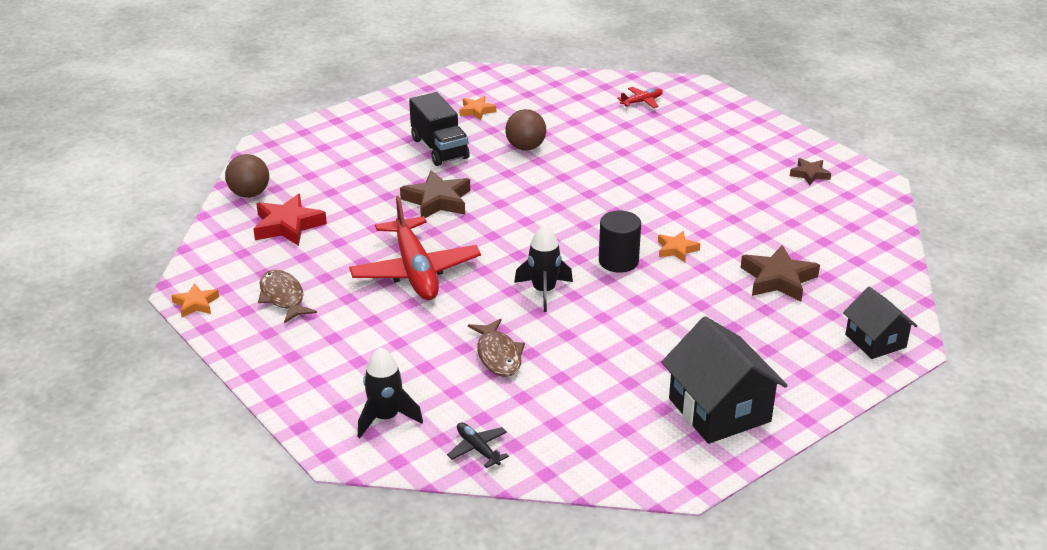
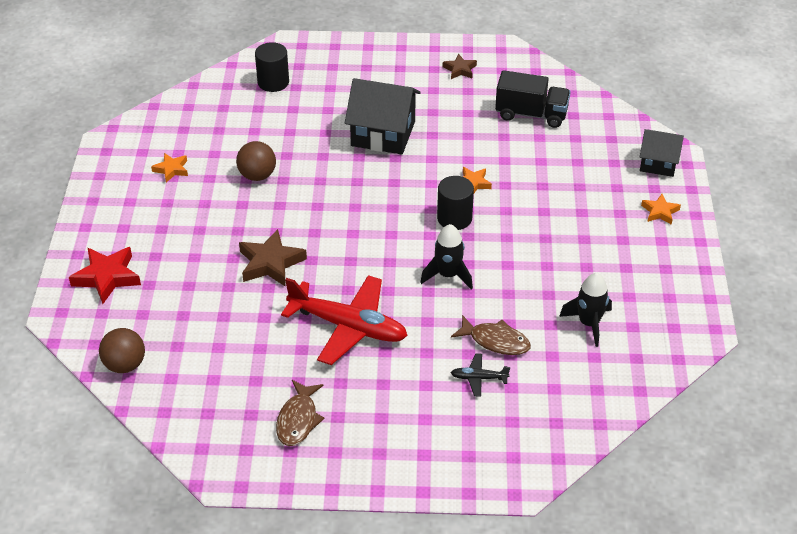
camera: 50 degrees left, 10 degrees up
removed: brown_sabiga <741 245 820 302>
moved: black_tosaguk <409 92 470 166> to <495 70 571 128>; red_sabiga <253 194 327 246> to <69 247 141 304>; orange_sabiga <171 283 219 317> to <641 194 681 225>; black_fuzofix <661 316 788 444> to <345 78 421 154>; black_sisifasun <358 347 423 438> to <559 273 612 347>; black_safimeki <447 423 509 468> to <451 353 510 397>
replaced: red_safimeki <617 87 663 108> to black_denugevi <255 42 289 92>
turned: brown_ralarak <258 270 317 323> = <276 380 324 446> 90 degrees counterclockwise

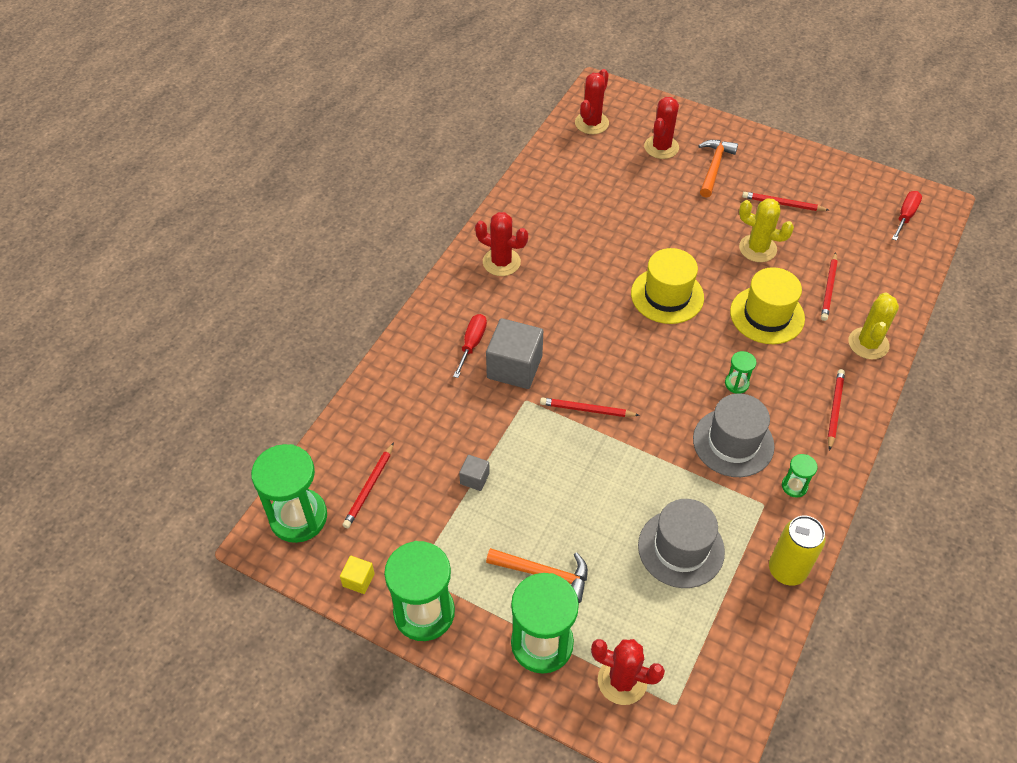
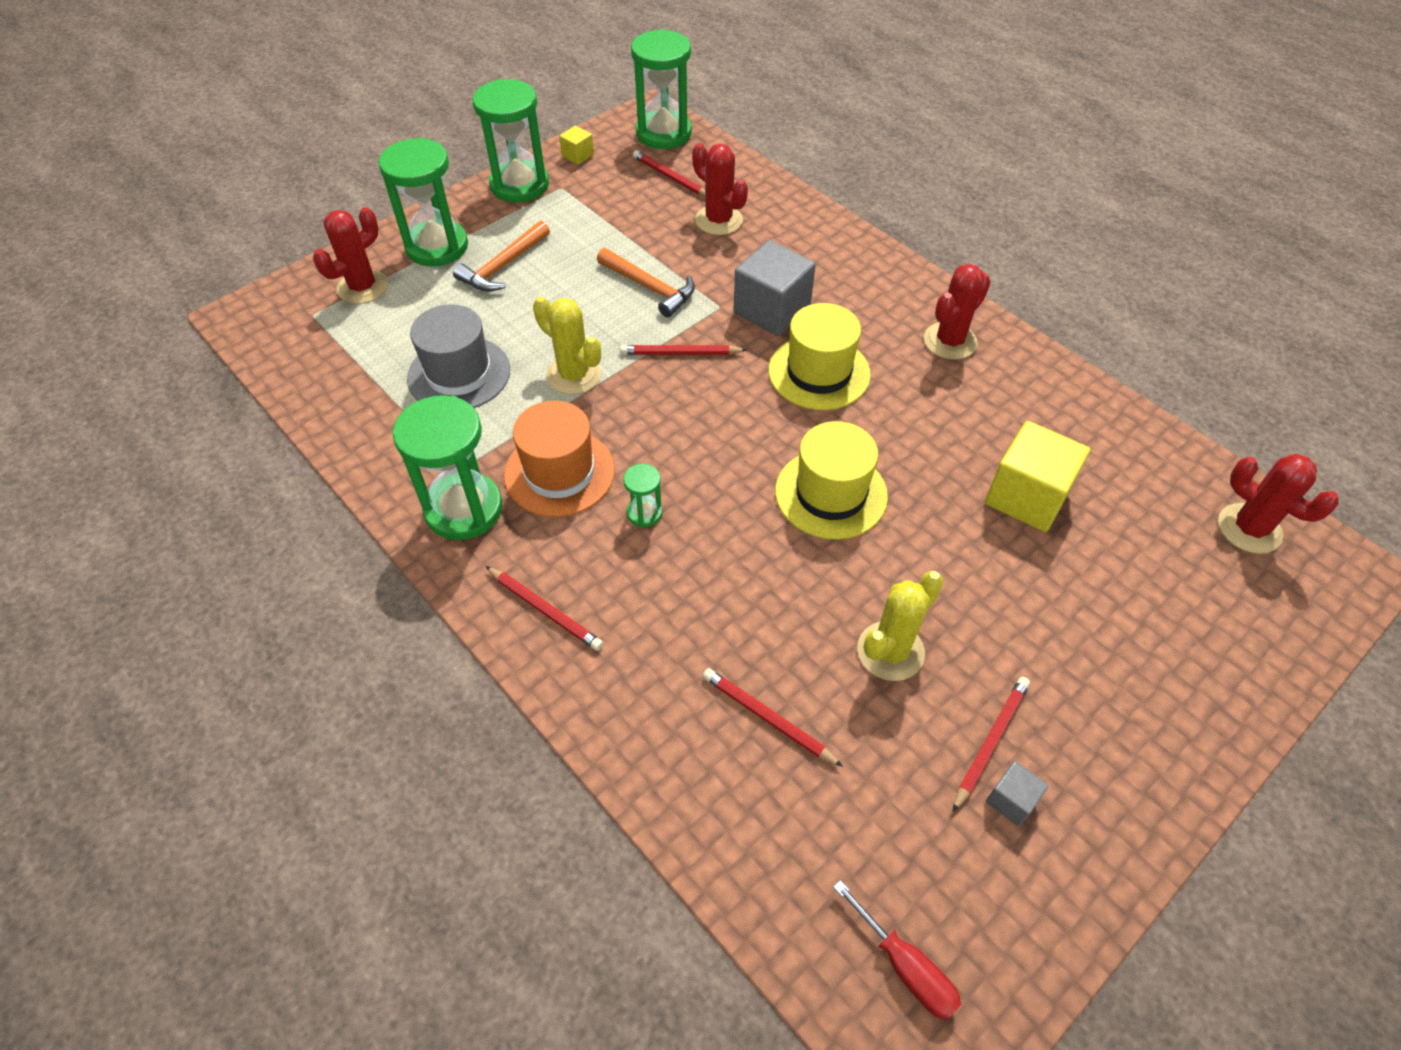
camera: 110 degrees right, 0 degrees up
removed: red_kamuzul <453 314 487 378>; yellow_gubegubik <769 516 826 586>
added: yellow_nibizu <985 421 1090 532>
moved: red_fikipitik <644 97 679 159> to <692 144 748 235>; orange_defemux <698 140 738 198> to <597 248 695 317>; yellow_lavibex <730 267 805 344> to <768 303 871 410>; yellow_fikipitik <848 292 899 359> to <533 297 601 394>; grey_nibizu <459 455 490 491> to <986 761 1049 826>
recoloured: grey_lavibex <693 393 774 477> to orange_lavibex <504 401 615 517>
turned: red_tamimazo <540 398 640 417> = <620 345 747 355> 120 degrees counterclockwise
resized: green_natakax <782 454 818 497> = <393 395 502 540> x2.19

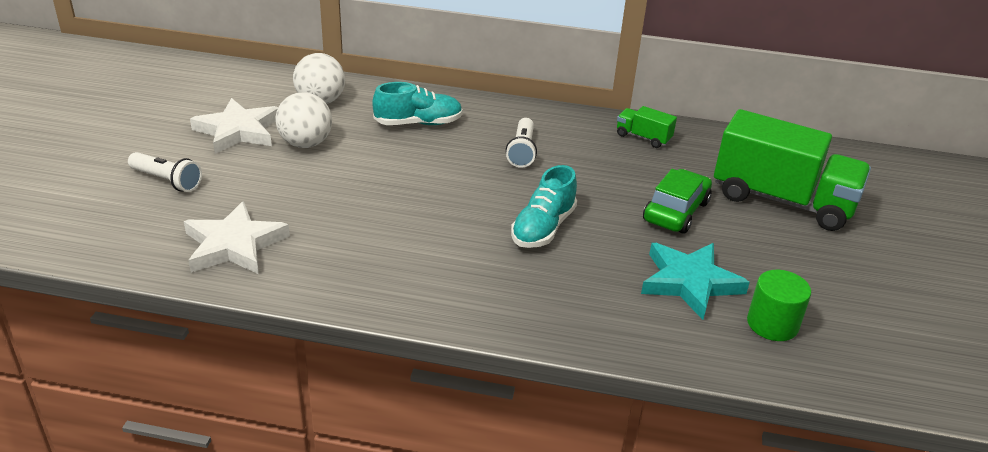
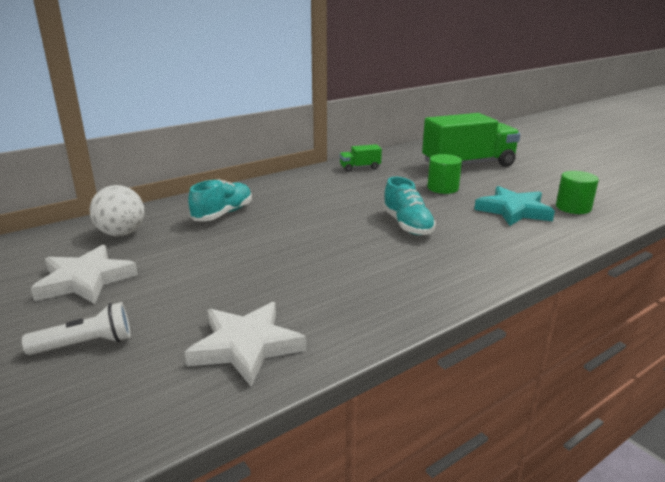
camera: 45 degrees left, 10 degrees down
removed: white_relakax <275 92 332 148>; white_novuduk <506 118 537 168>
replaced: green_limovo <643 169 712 234> to green_denugevi <427 154 462 194>

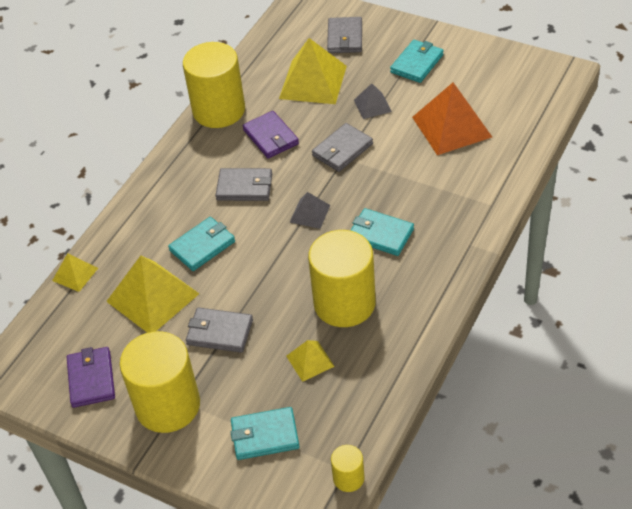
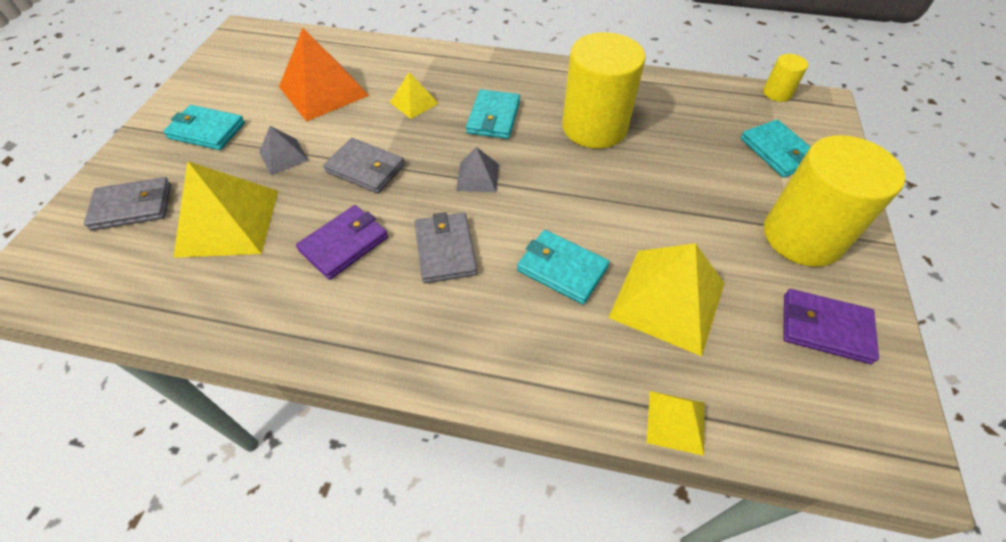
camera: 110 degrees left, 5 degrees up
removed: yellow_denugevi <183 42 245 128>; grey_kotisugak <186 307 253 353>
moved: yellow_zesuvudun <286 340 335 382> to <390 72 439 119>
turned: purple_kotisugak <67 347 115 408> = <783 289 879 364> 45 degrees clockwise

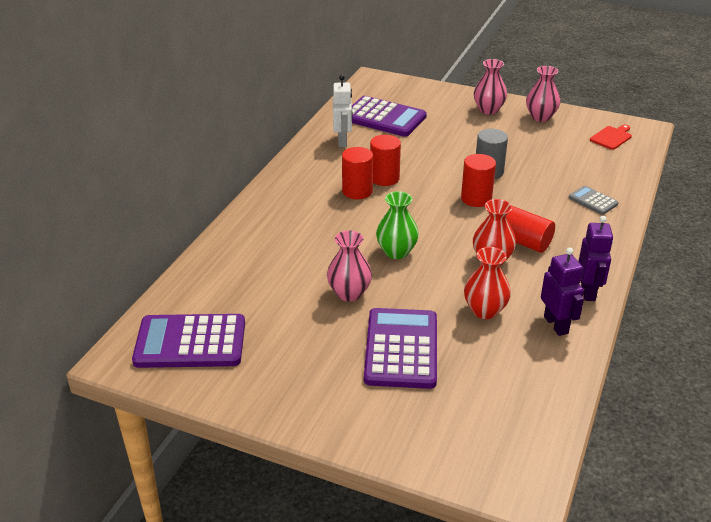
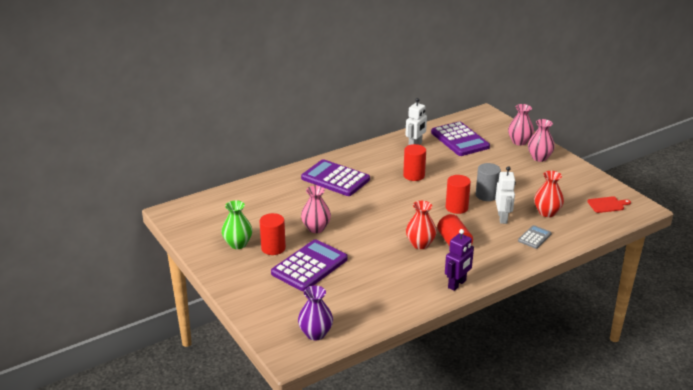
camera: 35 degrees right, 5 degrees down
removed: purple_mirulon <541 248 584 336>
added: white_mirulon <495 166 516 224>; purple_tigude <298 286 333 340>
moved: pink_tigude <526 66 560 122> to <508 104 534 146>; red_denugevi <342 147 373 199> to <260 213 286 255>; green_tigude <376 191 419 259> to <222 200 252 249>; red_tigude <464 247 511 319> to <534 171 564 217>; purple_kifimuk <132 314 245 368> to <301 159 370 196>
turned: grey_kifimuk <569 186 618 215> = <518 225 552 249> 45 degrees clockwise

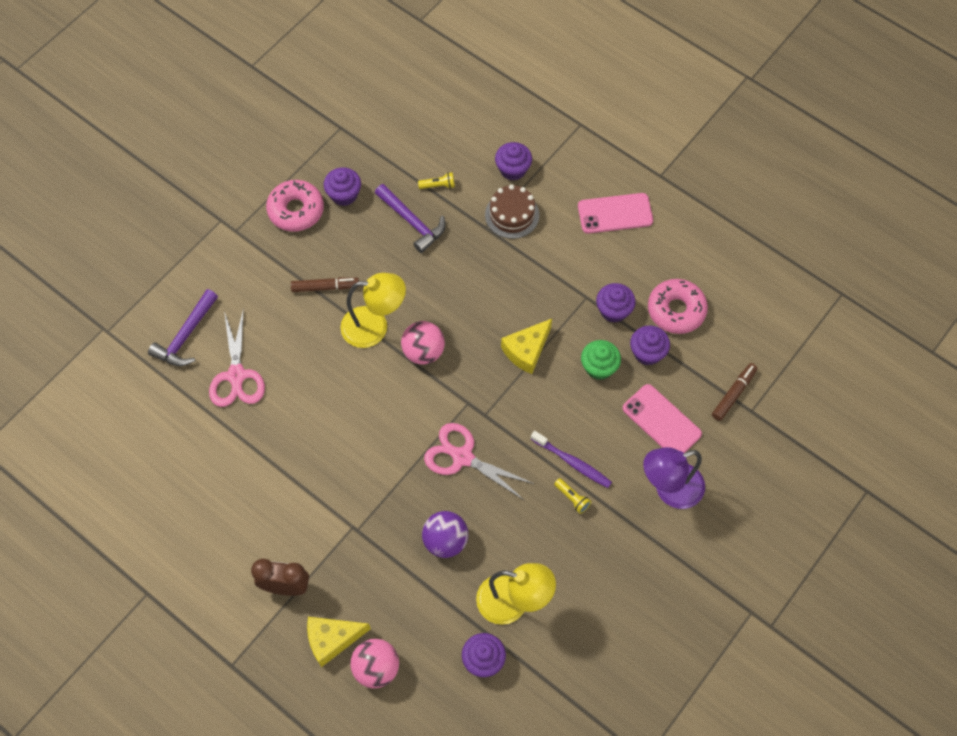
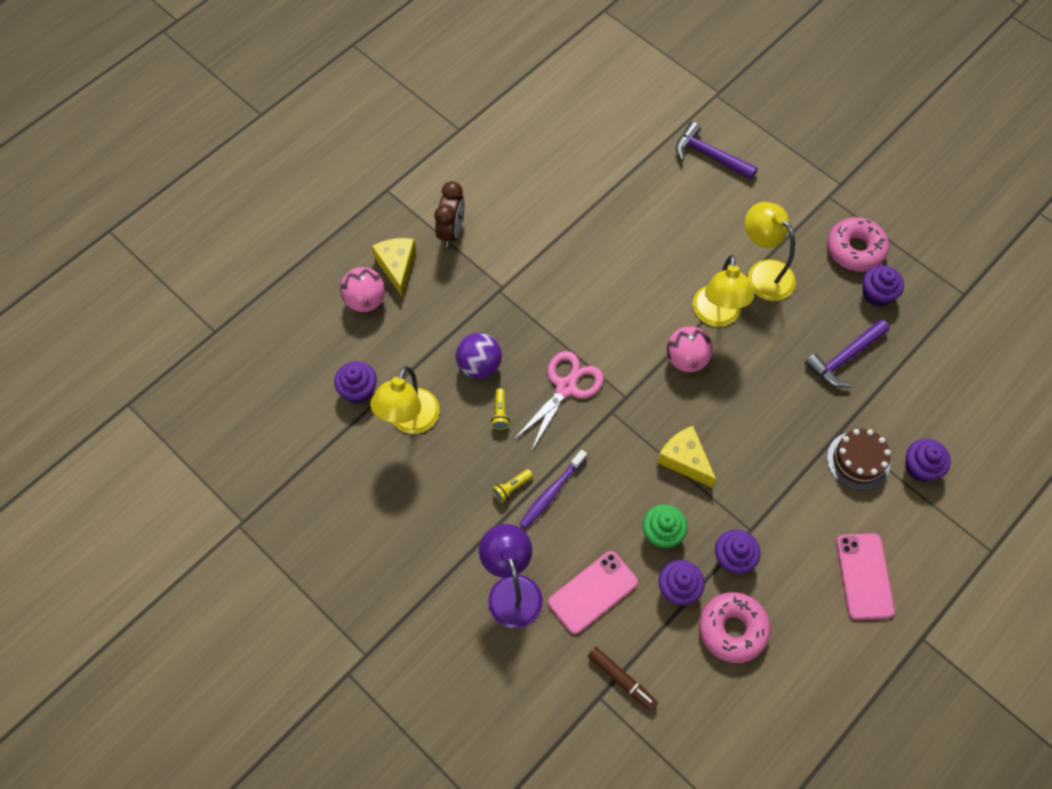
camera: 95 degrees right, 0 degrees up
removed: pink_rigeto <209 308 265 407>
moved: yellow_novuduk <418 172 455 189> to <491 388 510 430>
replaced: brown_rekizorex <291 277 359 292> to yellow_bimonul <745 202 796 301>

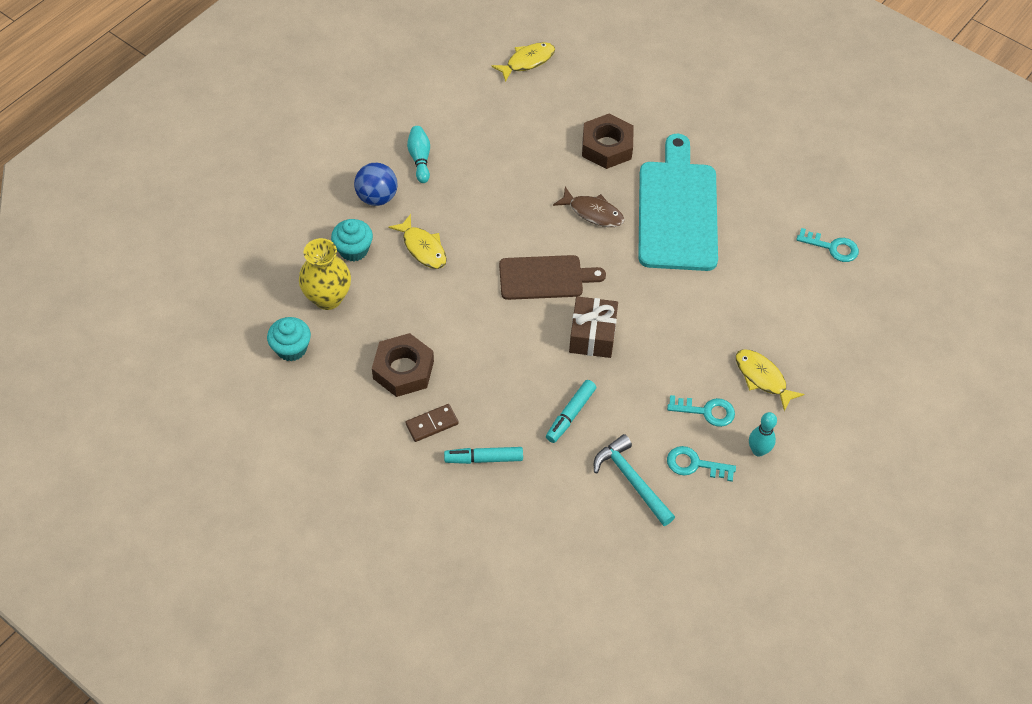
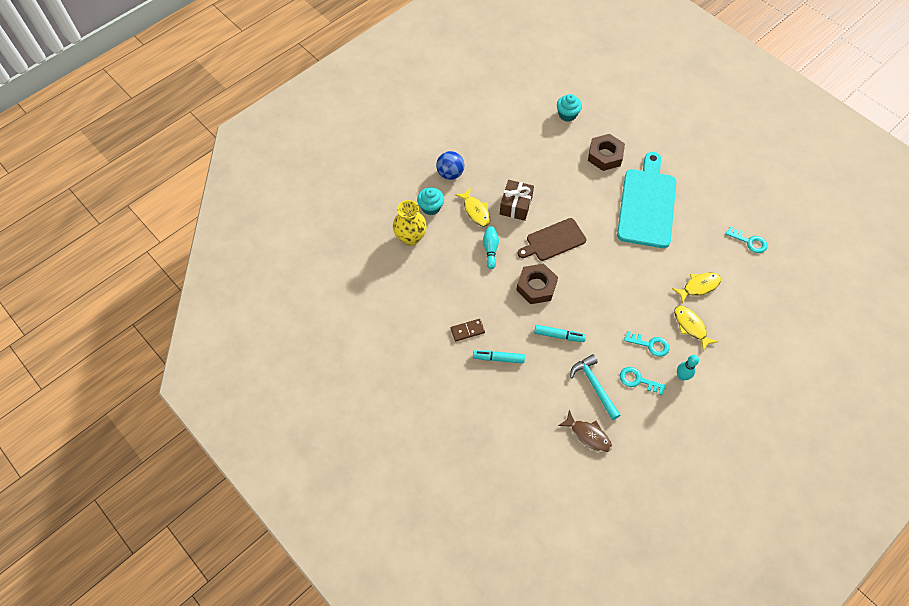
camera: 10 degrees right, 5 degrees up
moved: yellow_ralarak <491 42 555 82> to <672 272 721 304>; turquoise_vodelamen <407 126 430 183> to <483 226 499 269>; brown_ralarak <553 187 625 227> to <558 410 612 453>; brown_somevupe <569 296 618 358> to <500 180 534 221>; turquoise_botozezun <267 317 311 361> to <557 94 582 122>; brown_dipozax <372 333 434 397> to <516 263 558 304>
turned: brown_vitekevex <499 255 606 300> = <517 218 586 261> 150 degrees clockwise; turquoise_rekizorex <546 380 596 443> = <534 325 586 342> 120 degrees counterclockwise

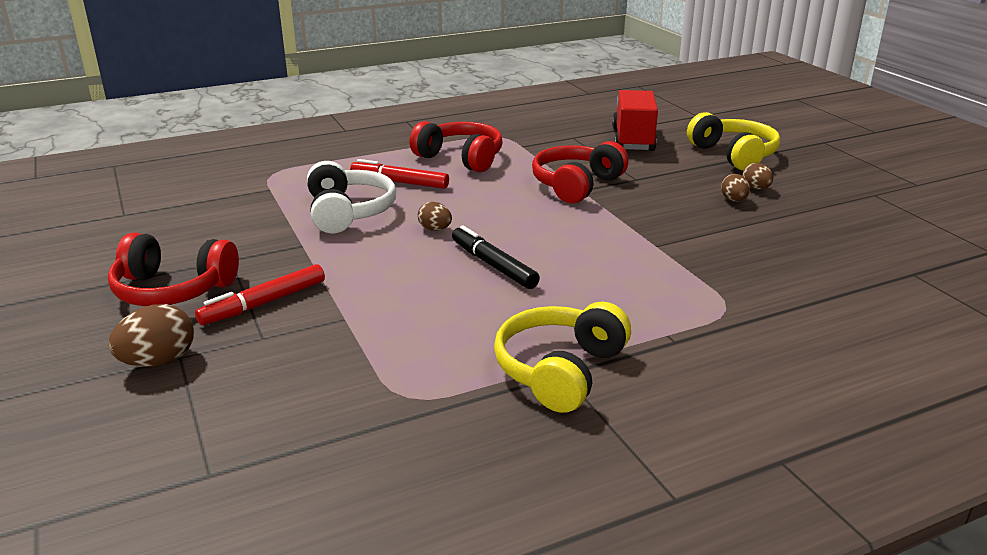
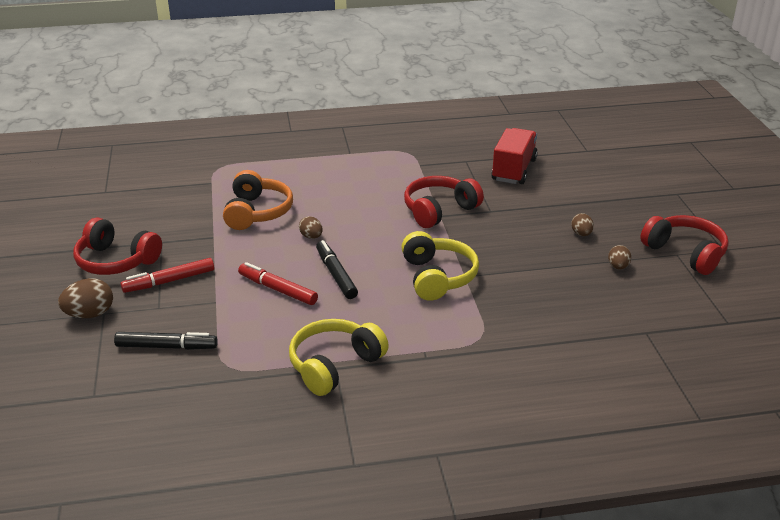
camera: 15 degrees right, 5 degrees up
added: black_rekizorex <114 332 218 350>
moved: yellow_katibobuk <687 112 780 171> to <401 231 479 301>; red_katibobuk <410 121 503 172> to <640 215 729 275>; red_rekizorex <350 159 449 189> to <238 262 318 305>; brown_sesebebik <721 174 750 202> to <608 245 631 269>
recoloured: white_katibobuk <307 161 396 233> to orange_katibobuk <223 170 293 230>

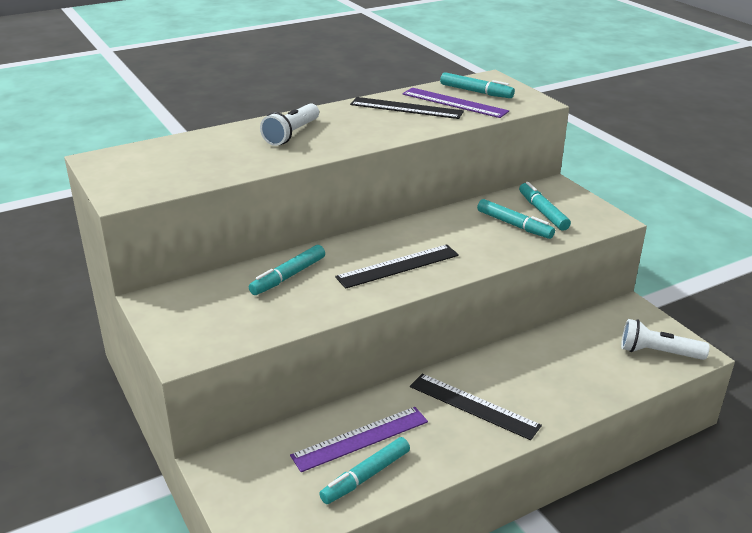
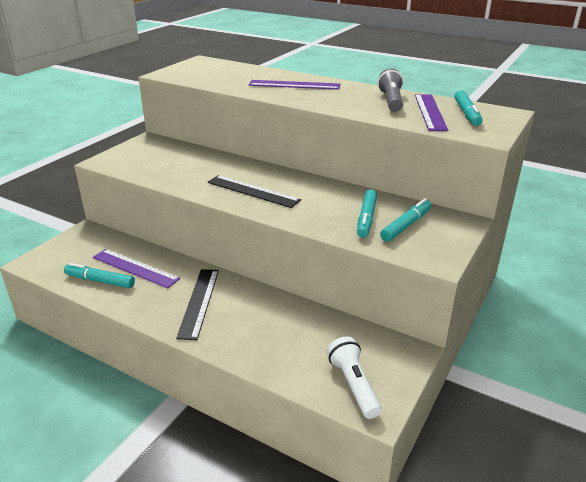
camera: 60 degrees right, 0 degrees up
removed: turquoise_rekizorex <249 245 325 295>
replaced: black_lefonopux <350 97 464 119> to grey_novuduk <378 69 403 112>; white_novuduk <260 103 319 146> to purple_lefonopux <249 80 341 90>

